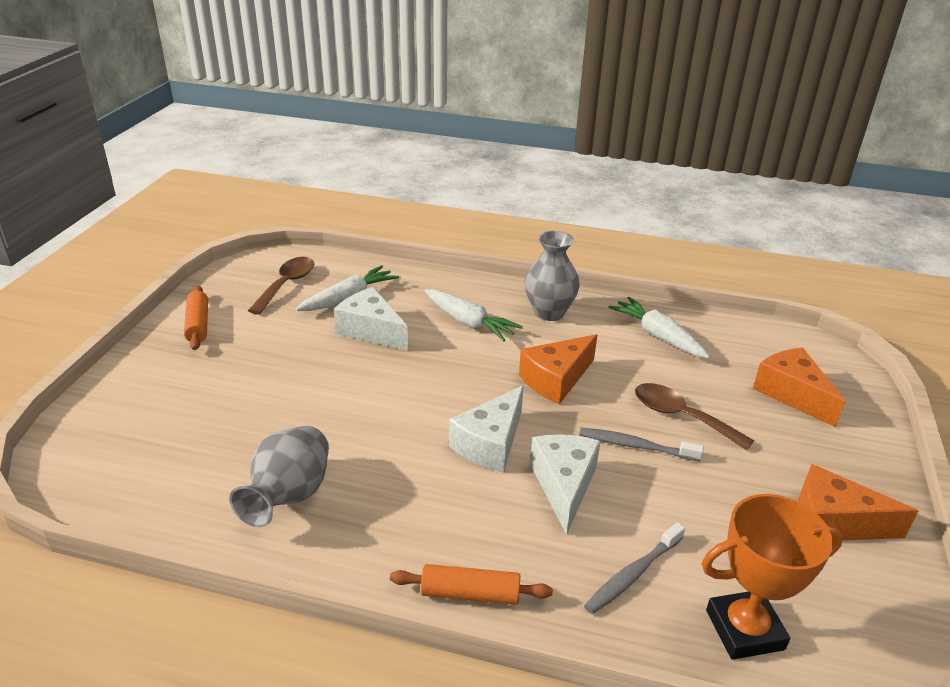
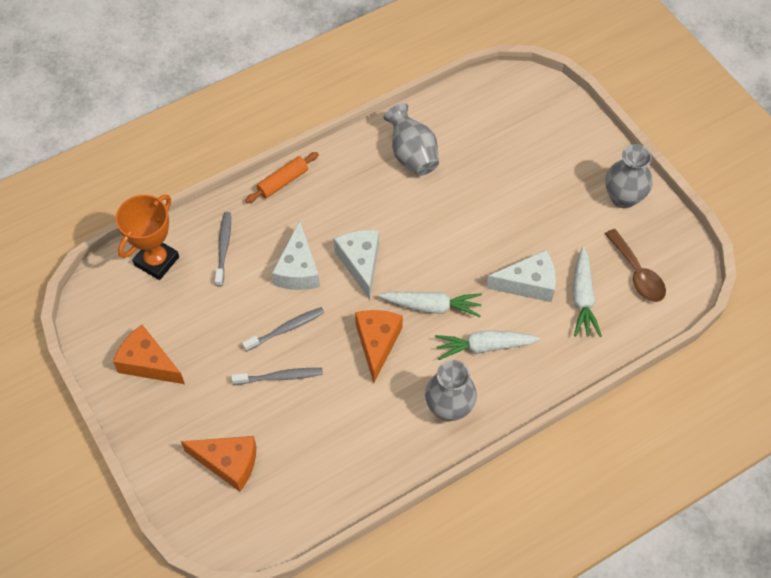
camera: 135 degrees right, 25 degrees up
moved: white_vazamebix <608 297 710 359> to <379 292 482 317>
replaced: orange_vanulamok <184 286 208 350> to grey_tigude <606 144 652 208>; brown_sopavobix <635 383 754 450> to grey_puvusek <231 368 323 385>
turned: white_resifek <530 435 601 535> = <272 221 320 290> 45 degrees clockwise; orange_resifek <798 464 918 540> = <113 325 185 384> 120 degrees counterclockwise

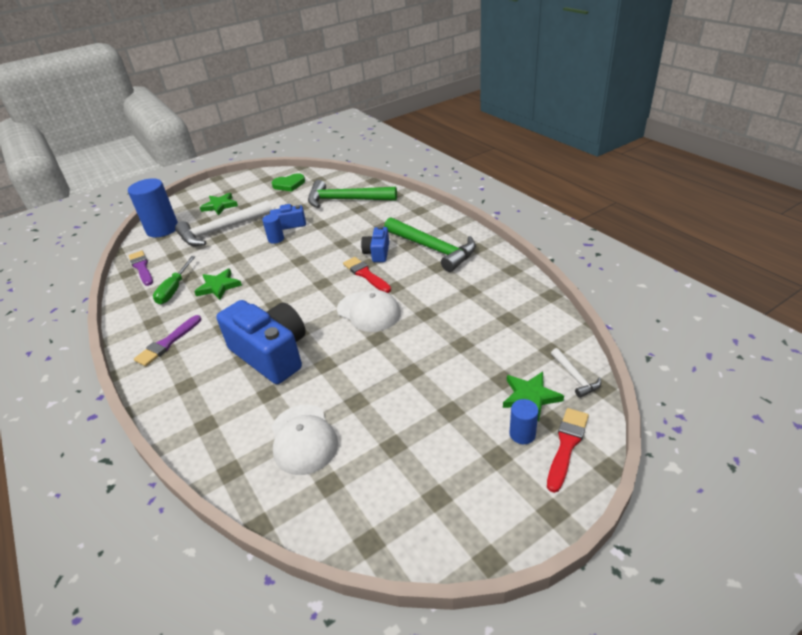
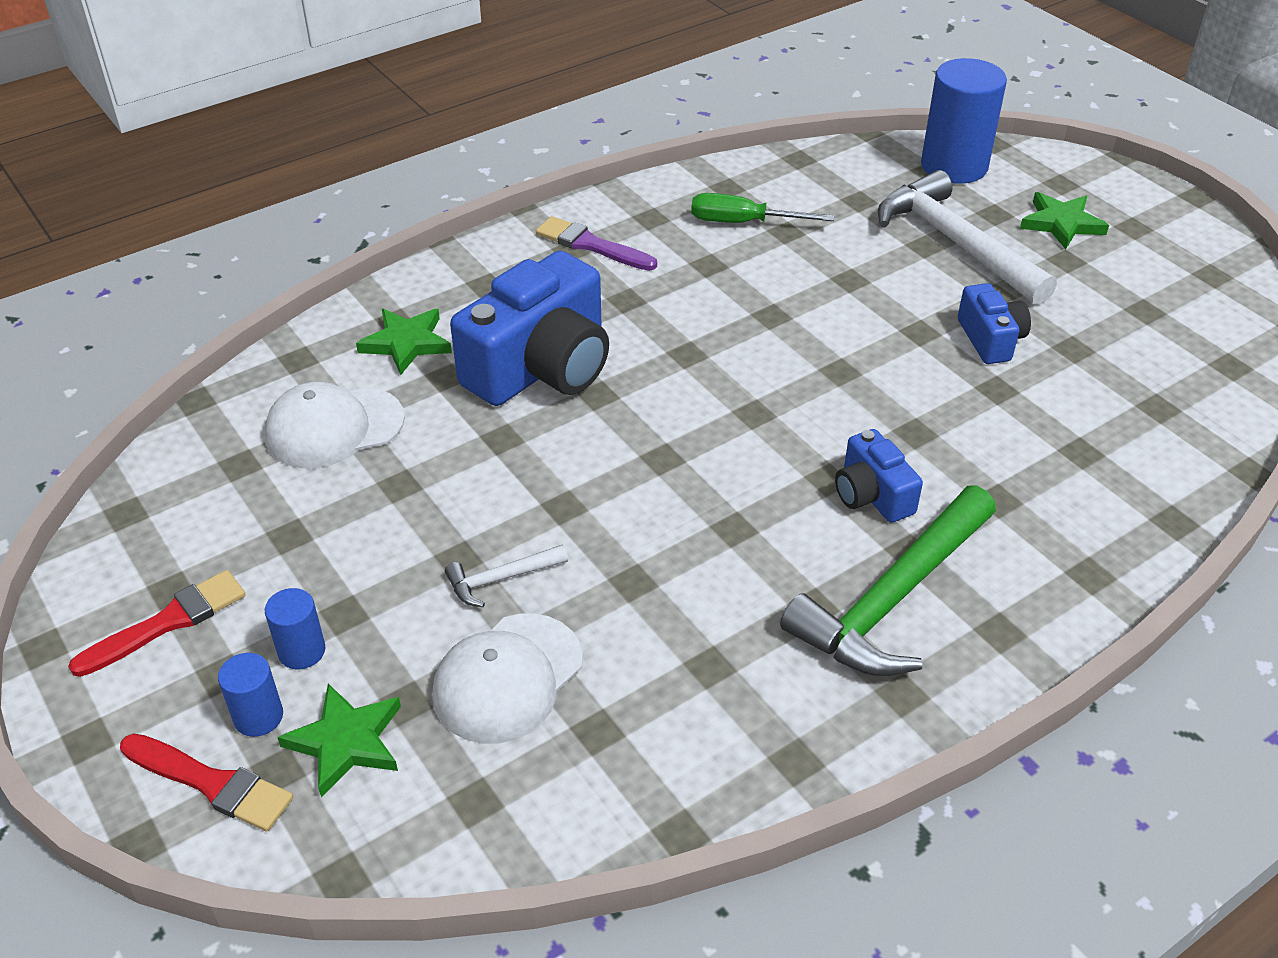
camera: 85 degrees right, 5 degrees up
removed: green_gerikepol <272 173 305 192>; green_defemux <308 180 397 208>; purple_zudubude <128 251 153 286>
moved: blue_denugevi <262 214 284 244> to <265 588 325 669>; red_zudubude <343 257 391 293> to <68 570 246 677>; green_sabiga <194 268 242 300> to <356 309 452 375>; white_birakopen <337 290 401 332> to <432 613 583 744>; white_defemux <551 348 601 398> to <445 545 568 607>
turned: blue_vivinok <361 226 389 262> = <835 429 923 523> 120 degrees counterclockwise

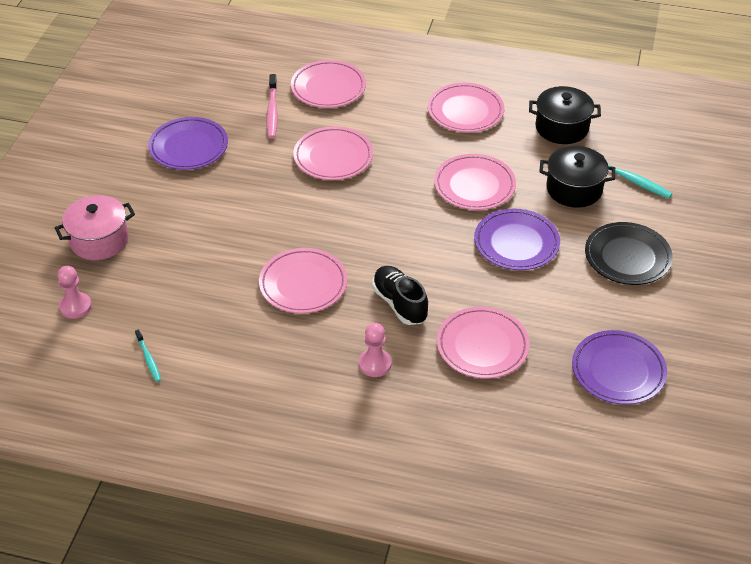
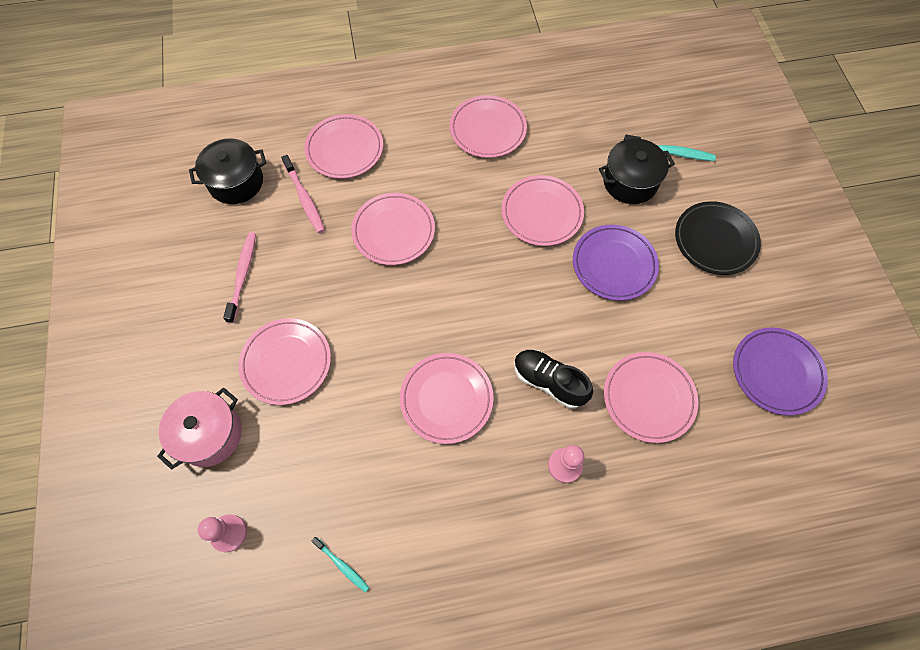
camera: 25 degrees left, 20 degrees up
added: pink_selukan <238 318 331 405>
moved: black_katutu <529 86 601 144> to <189 138 266 204>
replaced: purple_selukan <148 117 228 170> to pink_puvusek <223 232 256 323>

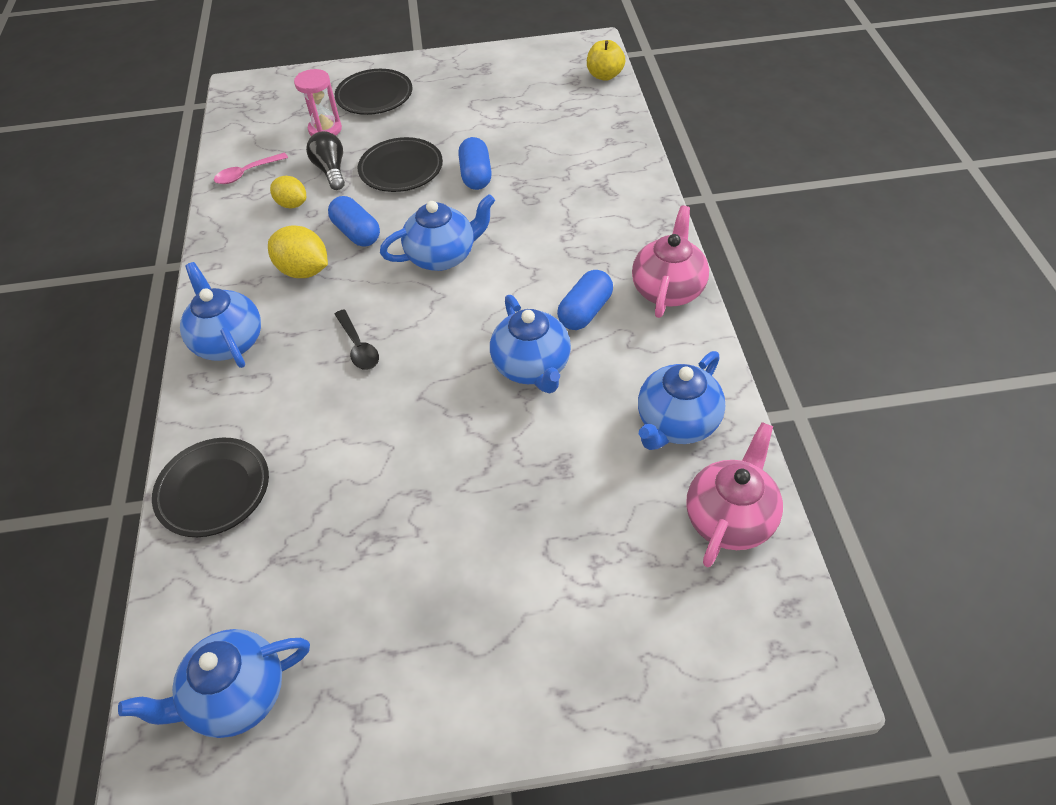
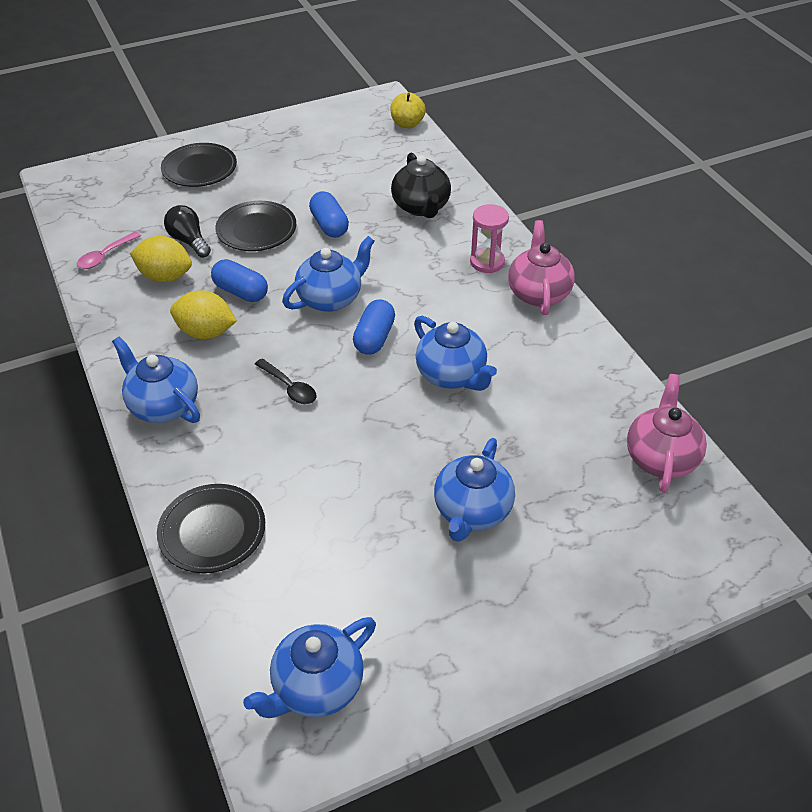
camera: 20 degrees left, 5 degrees down
added: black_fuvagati <391 152 451 218>
moved: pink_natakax <294 69 342 136> to <470 204 509 273>; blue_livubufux <557 270 613 330> to <353 299 395 355>; blue_fuvagati <638 351 725 450> to <434 438 515 542>
resized: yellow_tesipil <270 176 306 208> = <130 236 192 282> x1.51

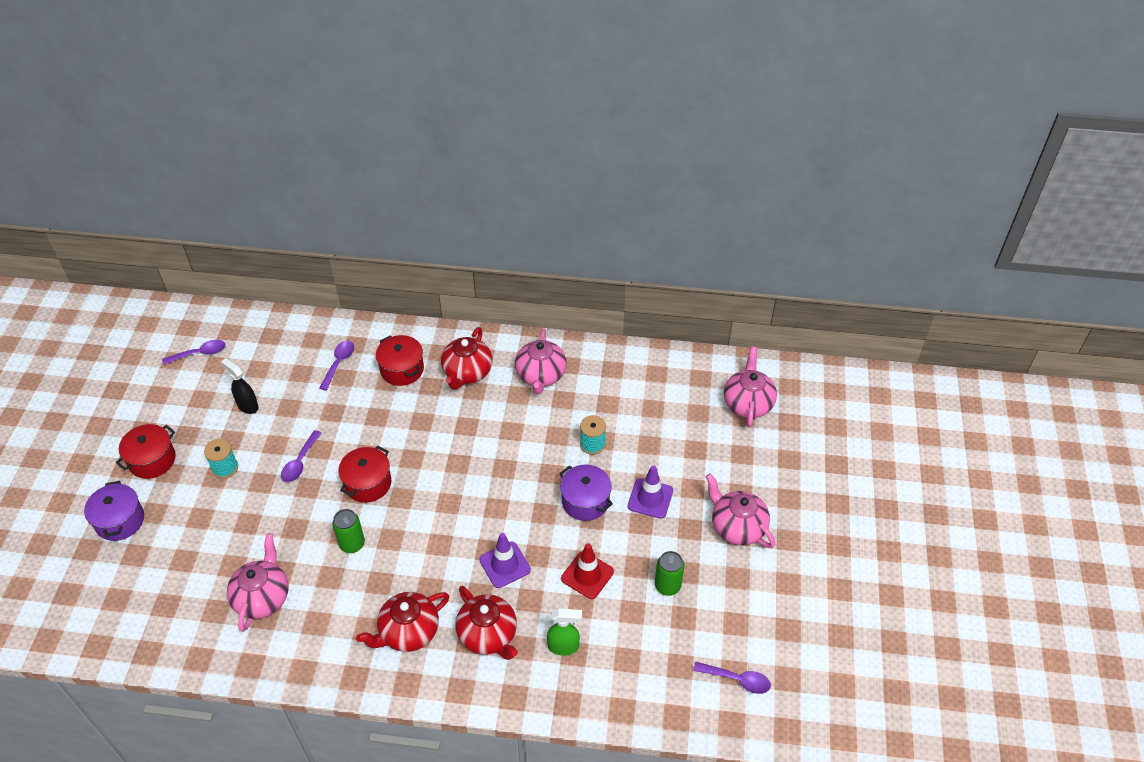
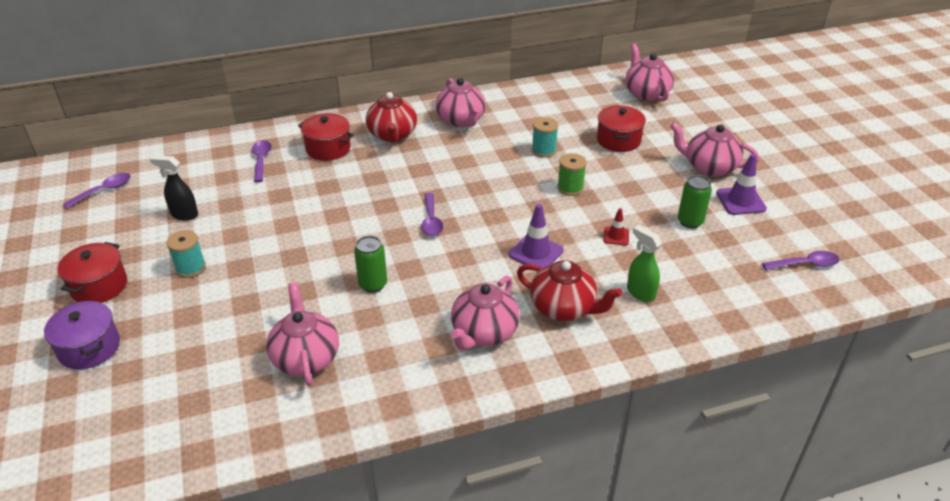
camera: 25 degrees left, 10 degrees down
moved: purple_sopavobix <281 430 321 482> to <421 193 443 236>; red_katutu <338 446 391 503> to <597 106 646 152>; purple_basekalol <628 465 673 519> to <716 154 767 215>
replaced: purple_katutu <559 464 613 521> to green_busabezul <557 153 587 196>
recoloured: red_fuvagati <356 592 449 652> to pink_fuvagati <451 276 520 350>
turned: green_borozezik <547 609 582 656> = <627 225 662 302> 105 degrees counterclockwise
resized: red_basekalol <561 543 614 599> = <603 208 629 245> x0.59

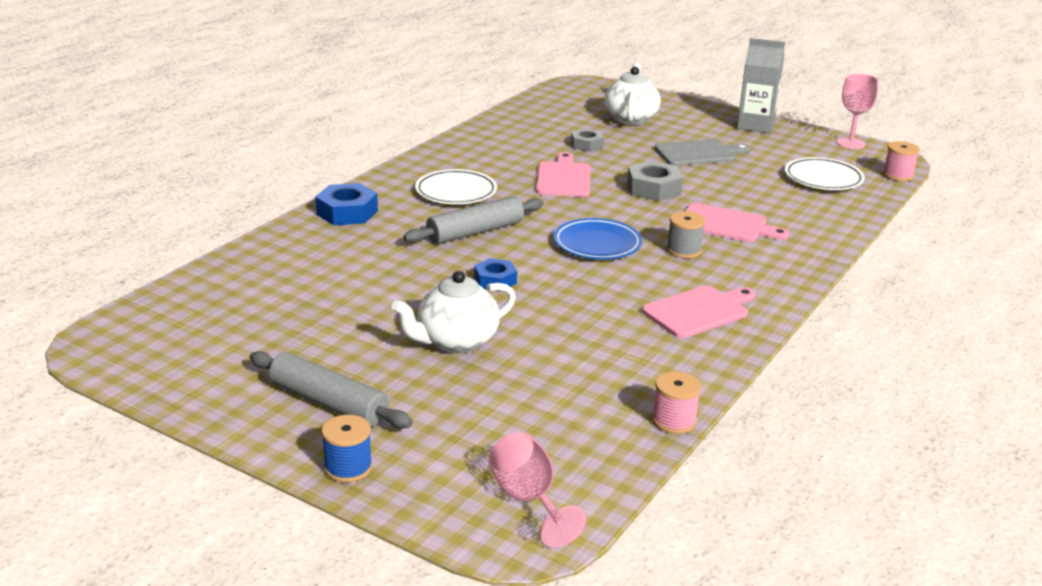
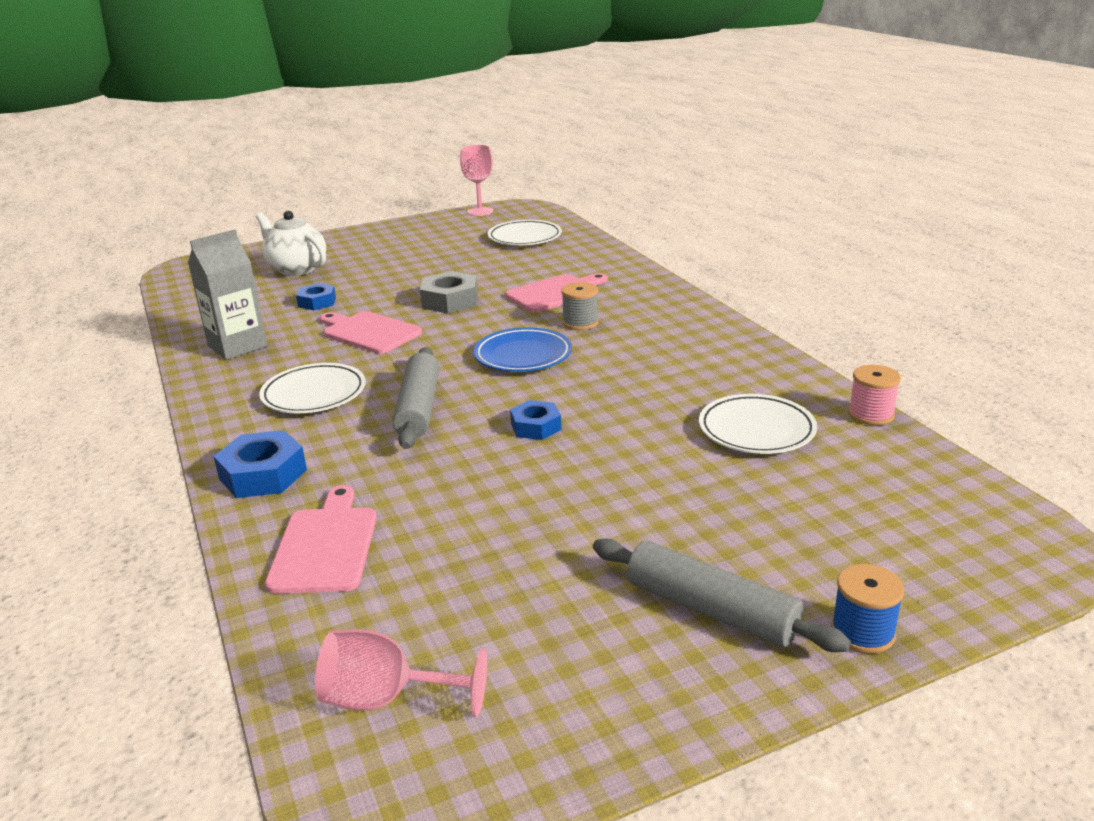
camera: 55 degrees left, 0 degrees up
removed: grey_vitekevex <655 139 750 166>; pink_busabezul <883 141 920 181>; white_fuvagati <392 271 516 353>
added: white_selukan <699 394 817 454>
moved: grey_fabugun <737 38 785 134> to <188 230 267 360>; pink_vitekevex <642 286 756 338> to <265 485 377 594>; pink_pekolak <489 432 587 548> to <315 629 487 717>
recoloured: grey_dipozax <571 128 604 152> to blue_dipozax <296 283 336 310>
turned: grey_vanulamok <250 351 413 429> = <593 539 851 652> 60 degrees clockwise

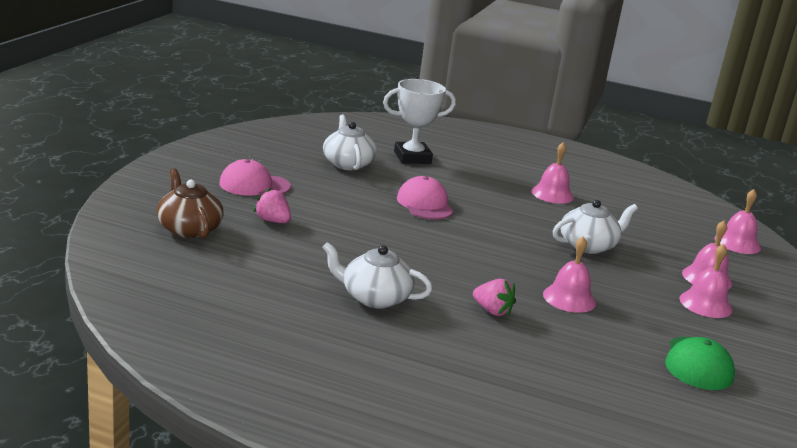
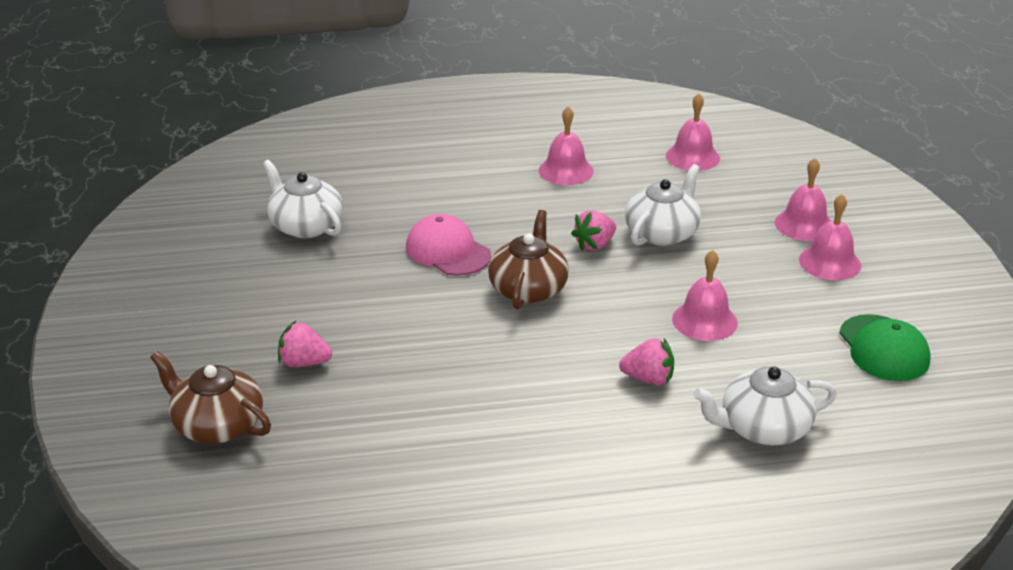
camera: 25 degrees left, 10 degrees up
removed: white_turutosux <383 79 456 164>; pink_birakopen <219 159 291 196>
added: brown_fuvagati <488 210 569 309>; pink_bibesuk <571 210 616 251>
moved: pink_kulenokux <714 189 761 254> to <666 93 720 171>; white_fuvagati <322 242 432 309> to <693 367 837 445>

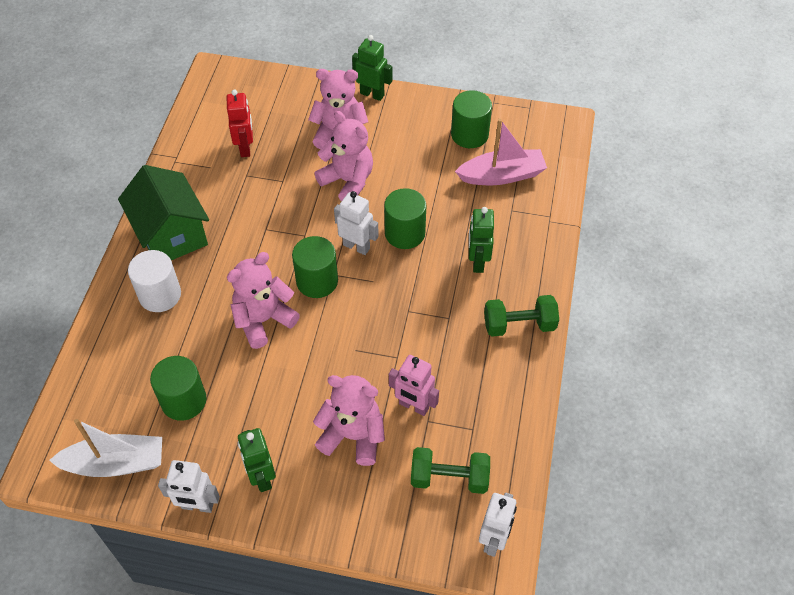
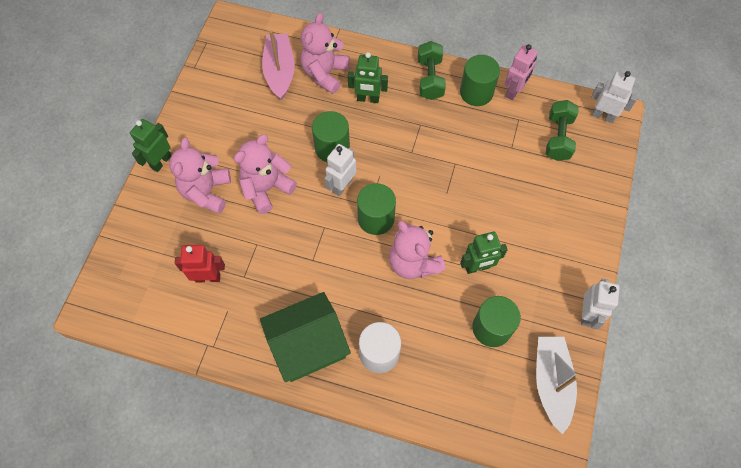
camera: 85 degrees left, 10 degrees up
moved: green_denugevi <451 90 492 148> to <460 55 500 106>; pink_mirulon <389 355 439 416> to <505 44 538 100>; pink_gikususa <313 375 385 466> to <301 13 350 94>; green_mirulon <238 428 276 492> to <460 231 508 274>

